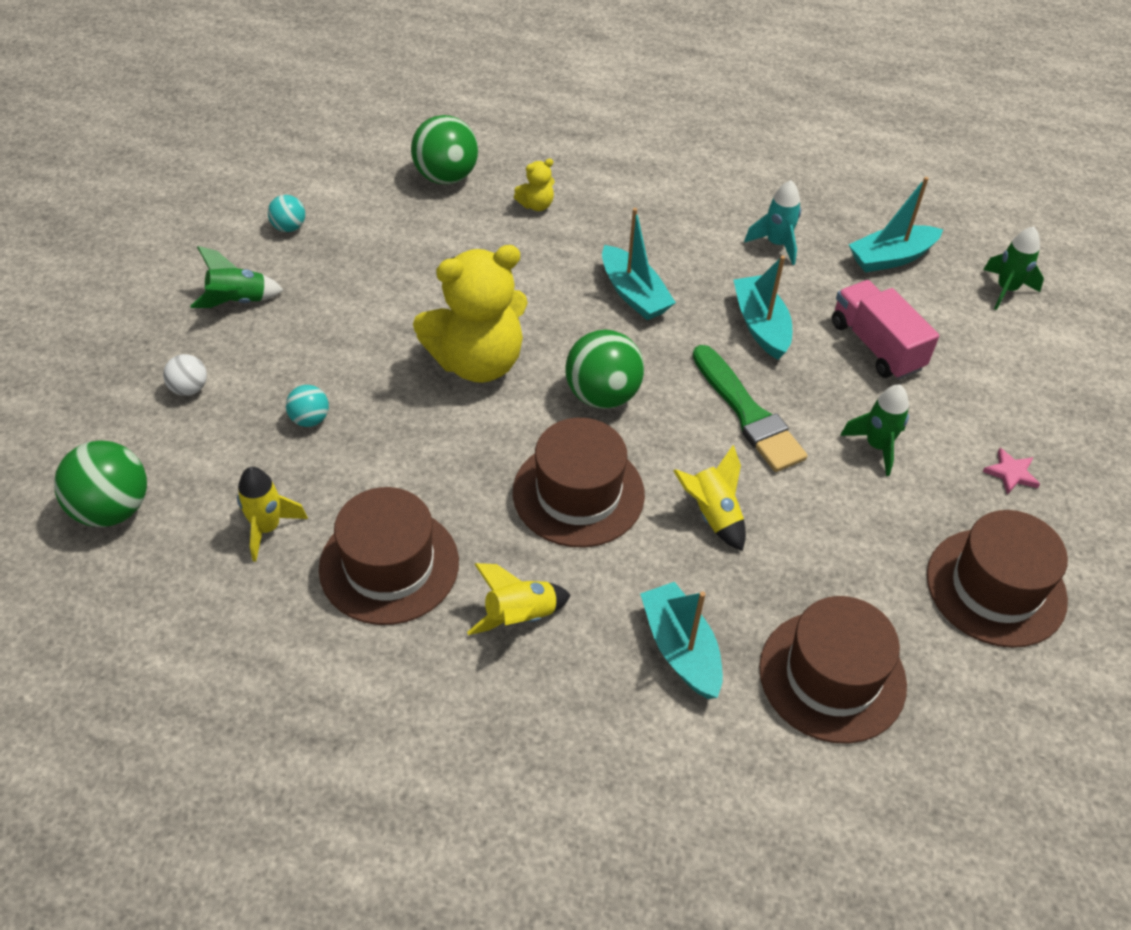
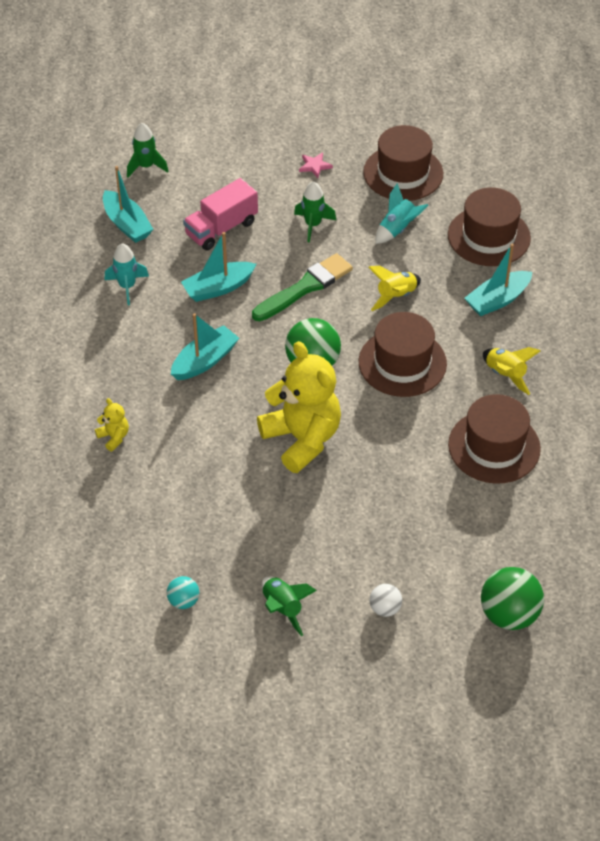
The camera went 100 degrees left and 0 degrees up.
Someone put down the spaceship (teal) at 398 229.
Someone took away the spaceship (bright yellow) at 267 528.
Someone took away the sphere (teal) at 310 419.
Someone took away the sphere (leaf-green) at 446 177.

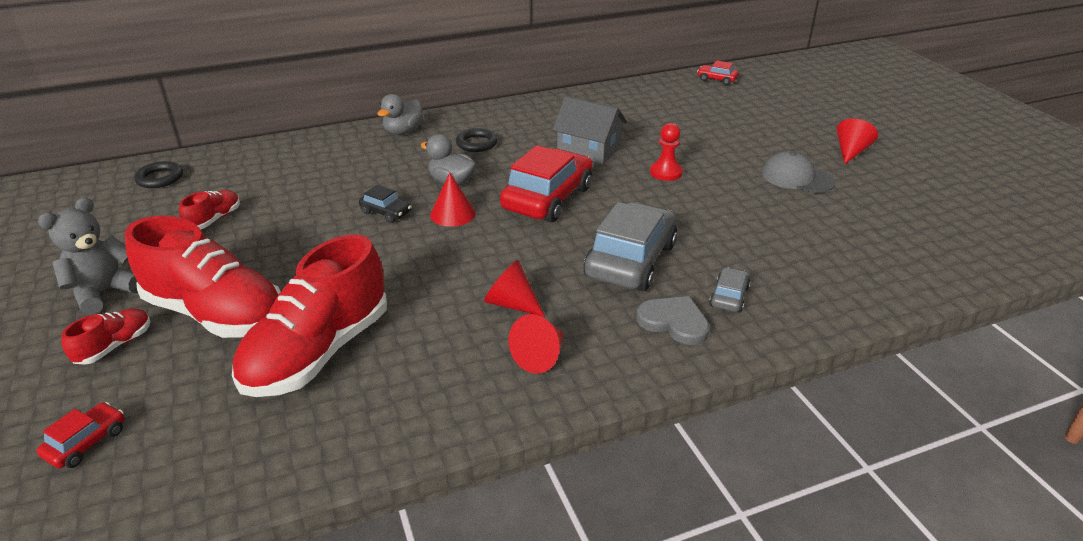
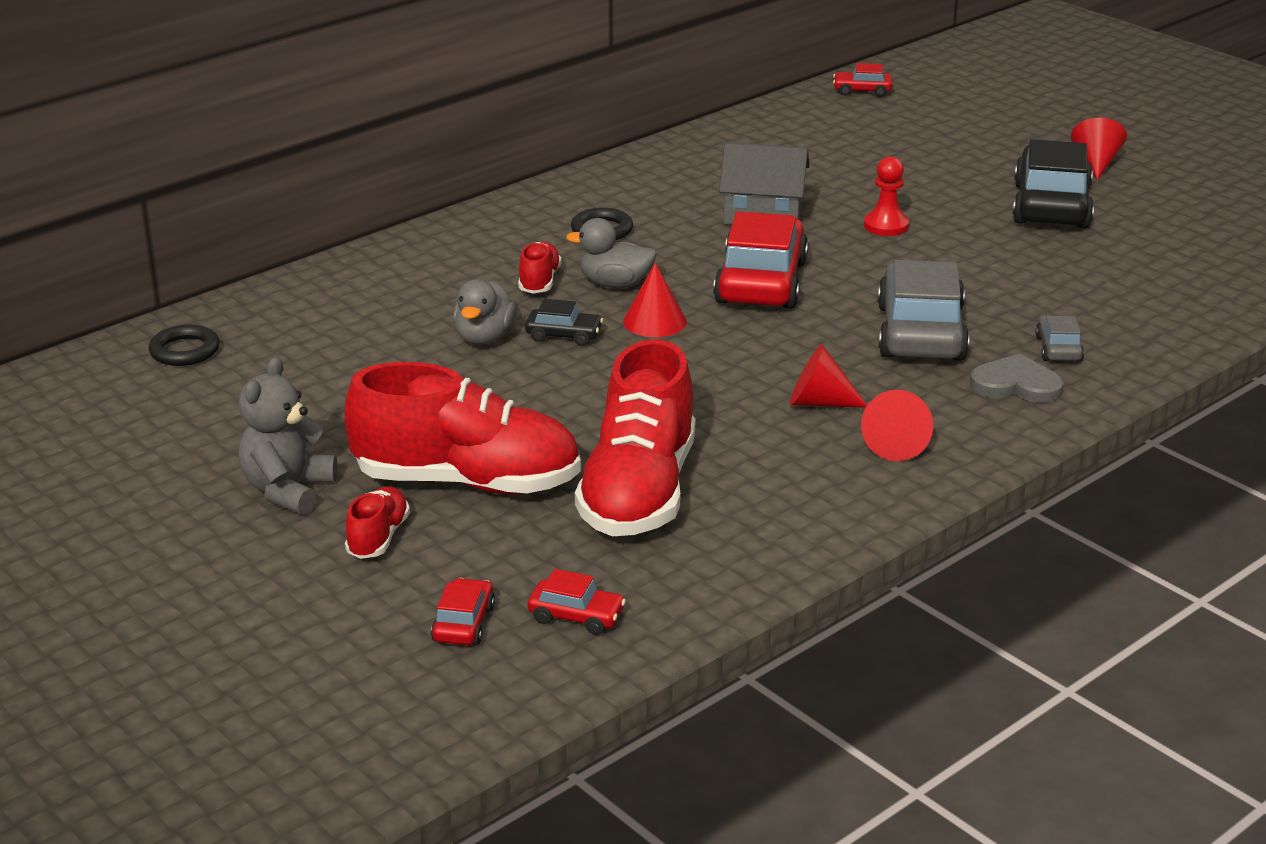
The camera went 20 degrees left and 5 degrees down.
Someone carried the rubber duck (ash-grey) from 403 131 to 484 338.
Someone carried the shoe (crimson) from 214 219 to 539 281.
Someone put down the car (crimson) at 576 616.
Someone swapped the cap (ash-grey) at 797 178 for the car (jet-black) at 1051 206.

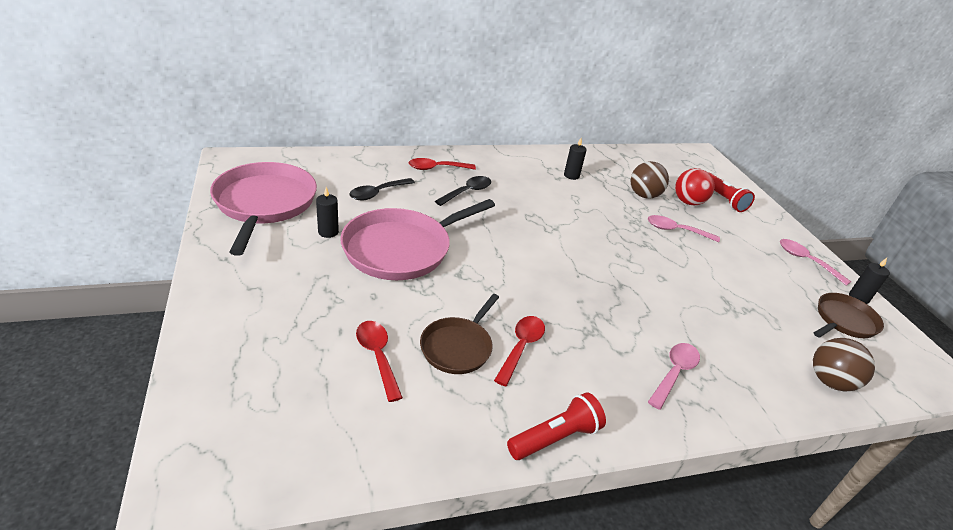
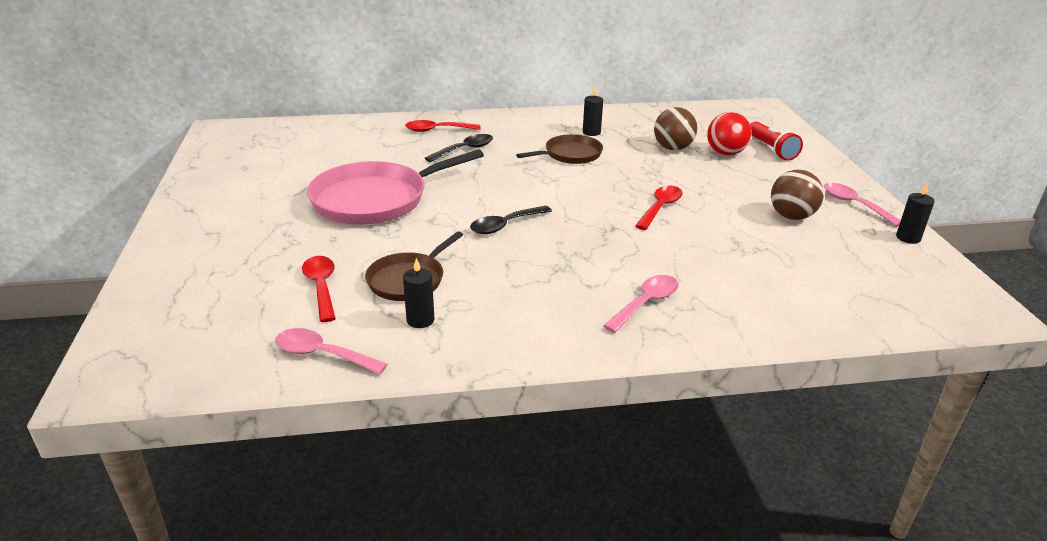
The camera went 10 degrees right and 5 degrees down.
Someone carried the spoon (rose-pink) from 676 230 to 322 354.
Someone carried the wax candle (jet-black) from 328 232 to 420 320.
Someone carried the spoon (jet-black) from 377 193 to 505 225.
Someone carried the skillet (brown) from 843 321 to 570 154.
Someone carried the spoon (crimson) from 521 347 to 660 208.
Someone carried the sphere (brown) from 830 381 to 791 216.
Someone took away the skillet (rose-pink) at 264 203.
Someone took away the torch (crimson) at 555 438.

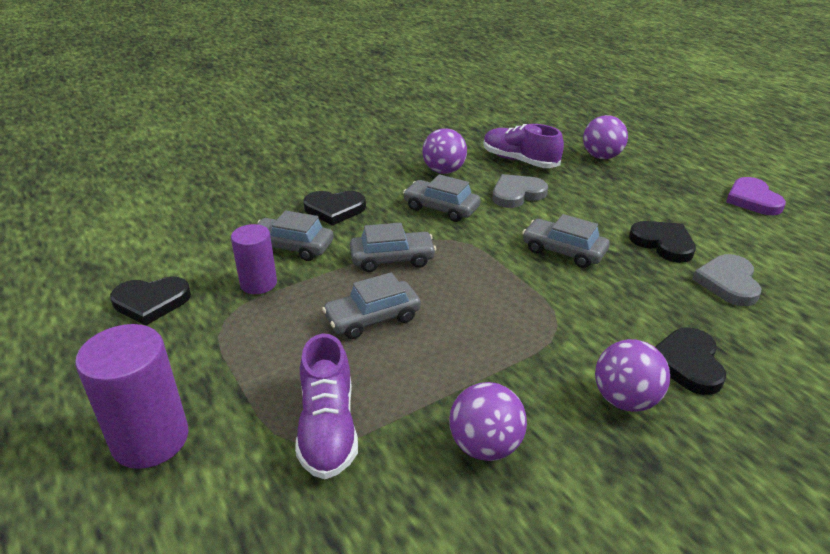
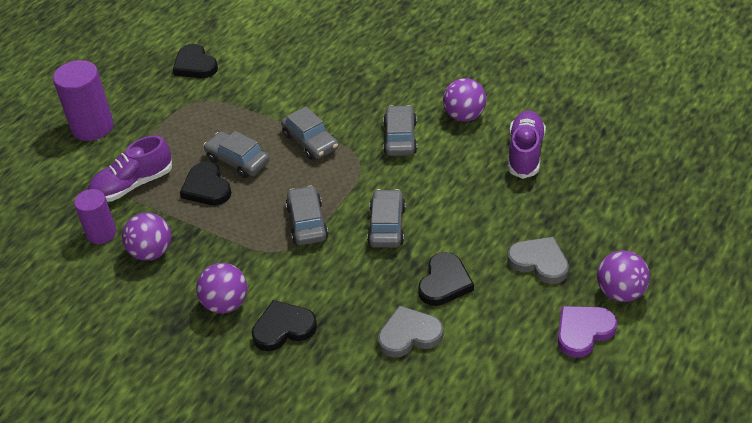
The camera went 65 degrees right and 10 degrees up.
Someone carried the cylinder shape (violet) from 258 283 to 101 233.
Someone carried the heart (jet-black) from 334 209 to 206 187.
Someone carried the car (ash-grey) from 292 247 to 307 222.
Someone carried the heart (ash-grey) from 517 194 to 539 262.
Someone carried the sphere (violet) from 601 157 to 620 292.

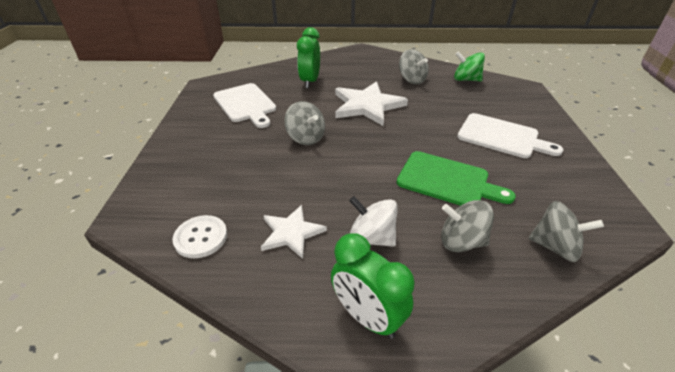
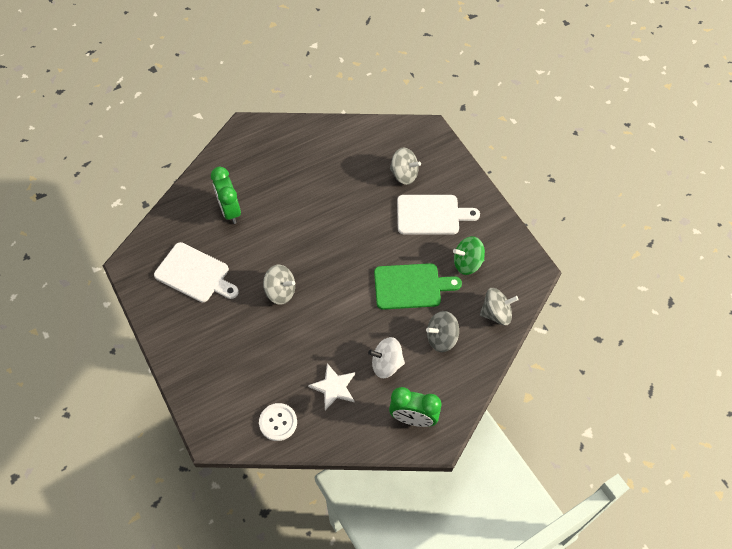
The camera went 30 degrees left and 20 degrees up.
Someone carried the toy top (ash-grey) from 412 80 to 404 174.
Someone carried the toy top (leaf-green) from 466 80 to 467 263.
Someone took away the star shape (snow-white) at 367 105.

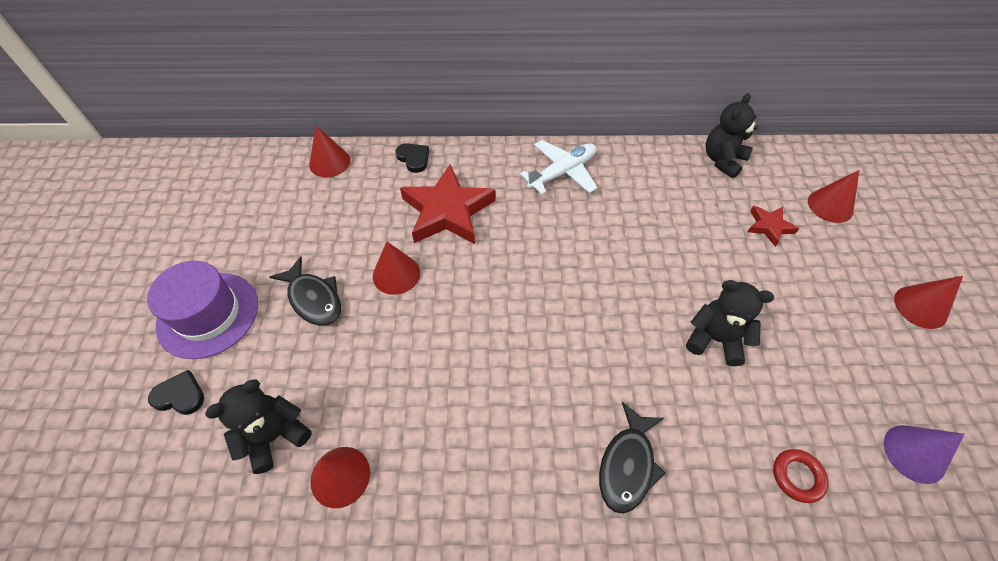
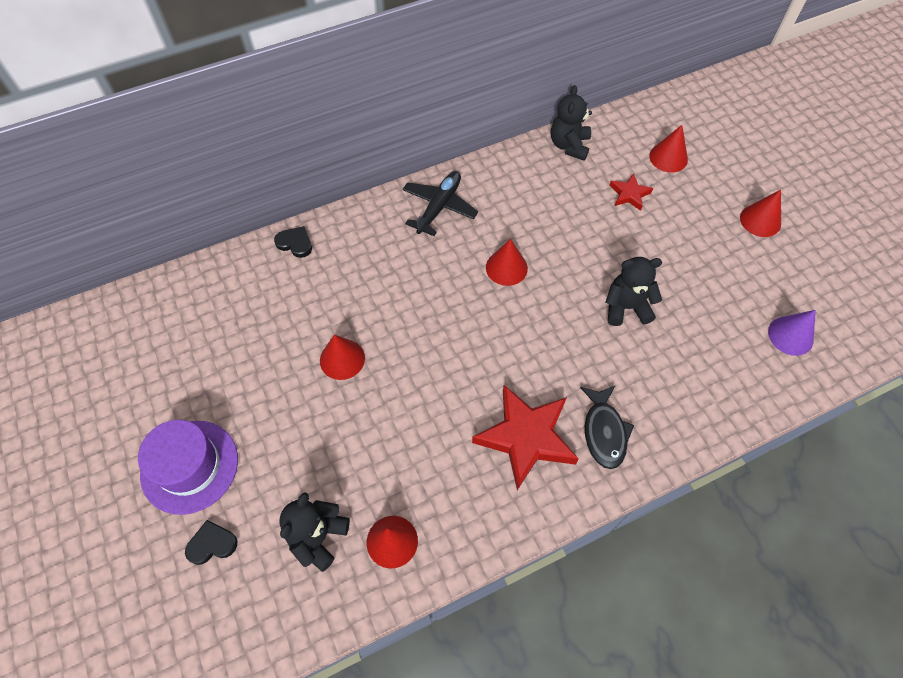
The camera went 25 degrees left and 5 degrees up.
Someone repainted the plane (snow-white) at 562 172, which became the plane (jet-black) at 439 207.
Someone carried the star shape (crimson) from 447 211 to 526 437.
Someone carried the solid cone (crimson) from 329 162 to 506 268.
Someone took away the fish figure (jet-black) at 313 299.
Someone took away the ring (crimson) at 797 476.

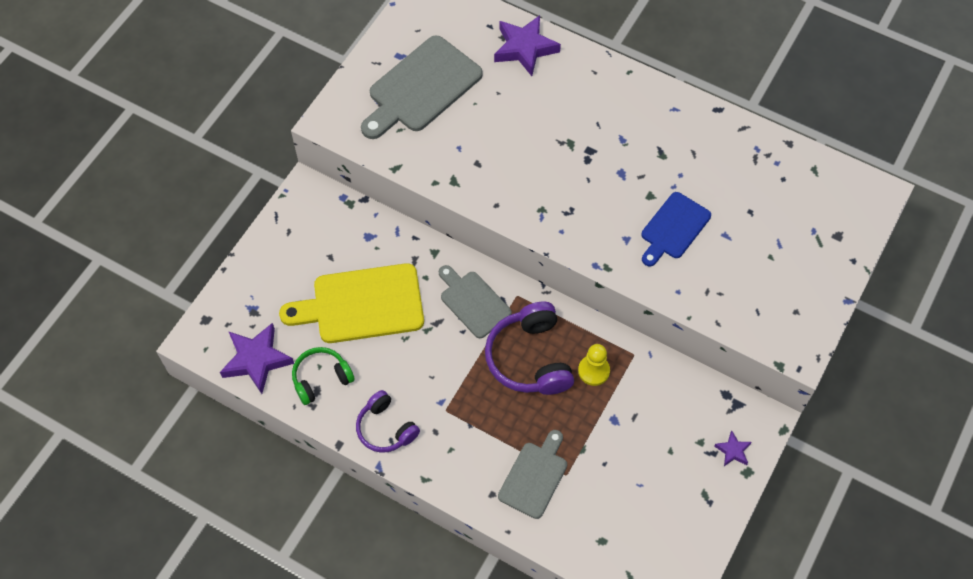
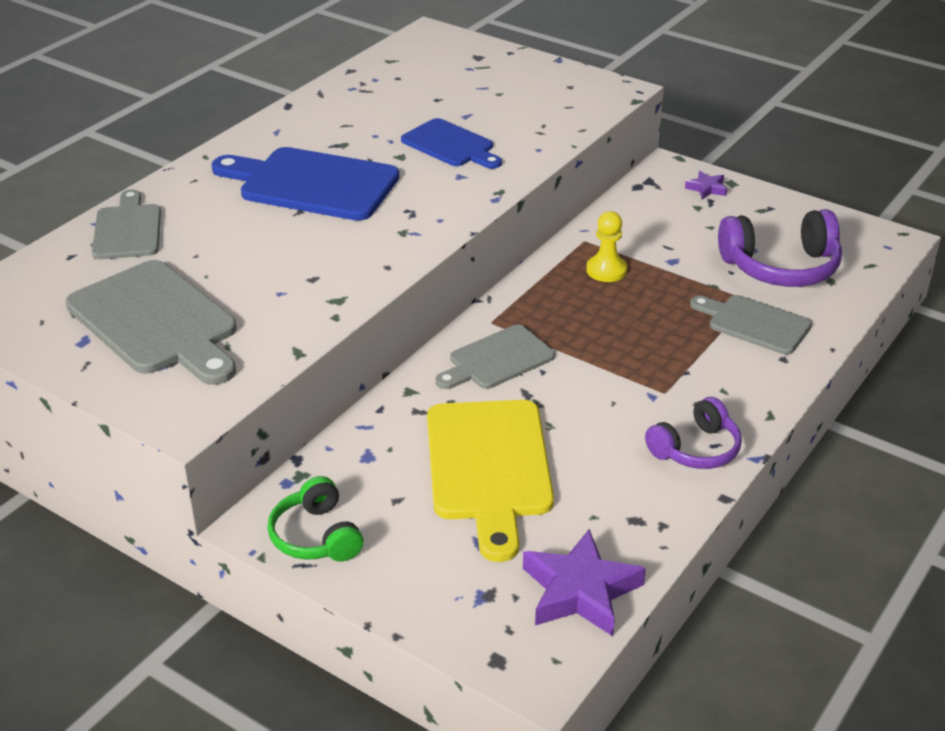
The camera went 85 degrees left and 25 degrees down.
Someone swapped the star shape (violet) at 524 48 for the chopping board (ash-grey) at 127 229.
Someone put down the chopping board (cobalt) at 312 184.
Someone carried the over-ear headphones (leaf-green) from 321 378 to 316 536.
Someone carried the over-ear headphones (violet) from 529 358 to 781 267.

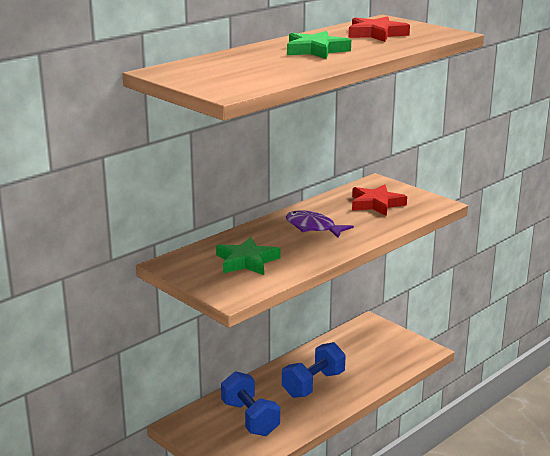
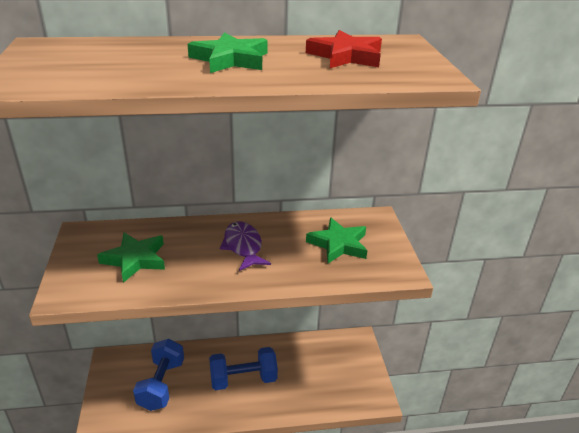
The camera went 35 degrees right and 10 degrees up.
Someone repainted the star shape (crimson) at 376 204, which became the star shape (leaf-green) at 338 244.

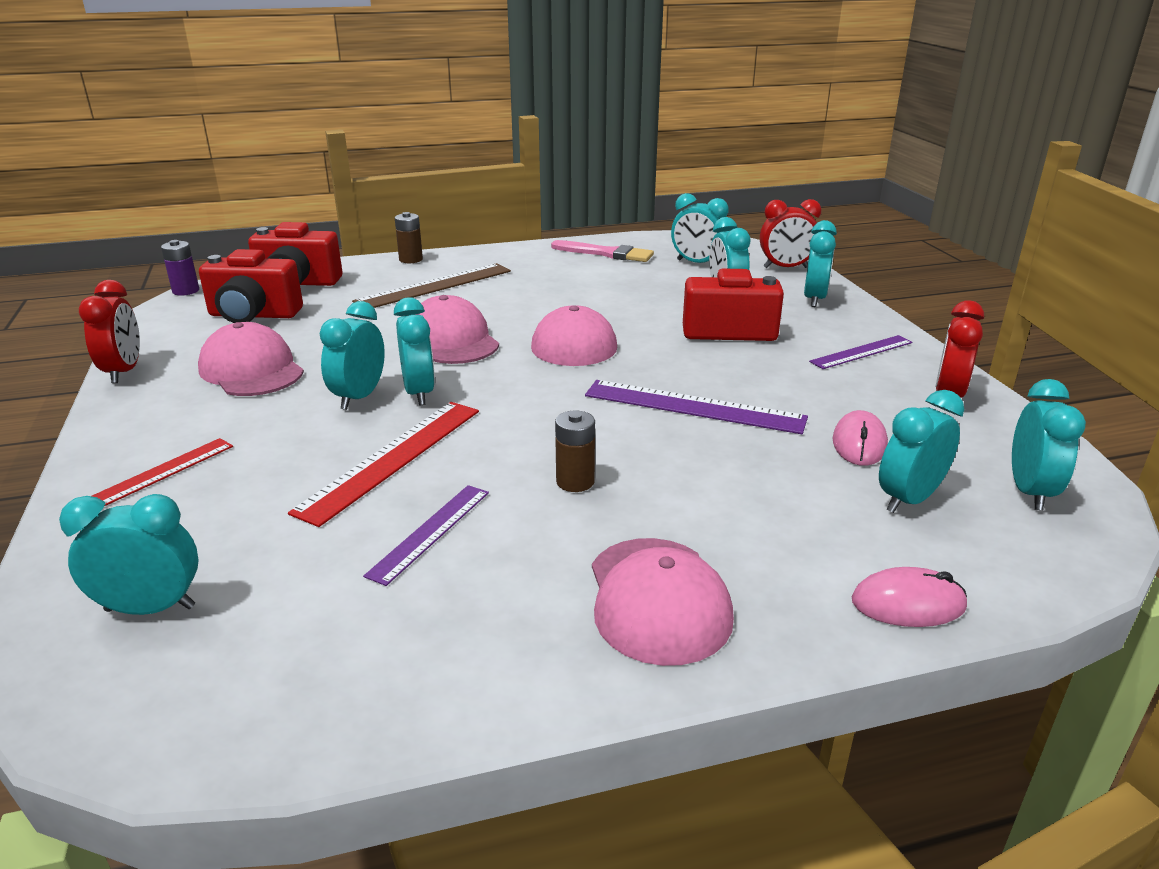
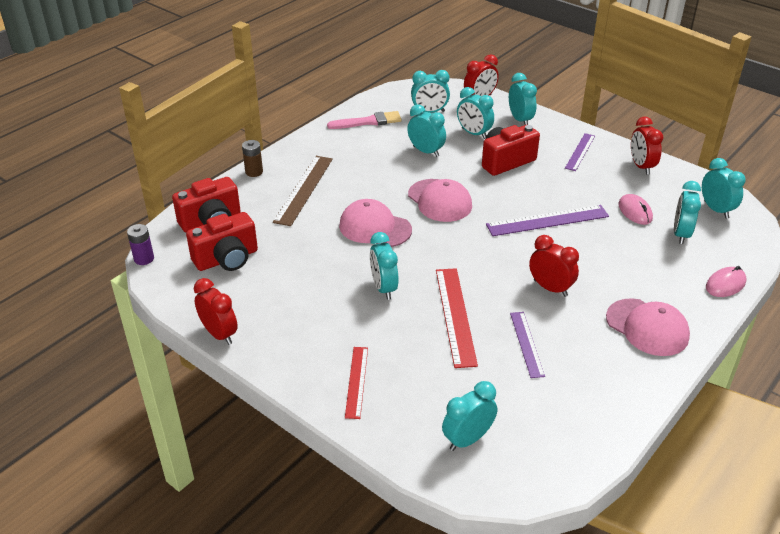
The camera went 35 degrees left and 10 degrees up.
Someone carried the bedside clock (teal) from 419 393 to 426 151.
Someone swapped the battery (brown) at 575 482 for the bedside clock (crimson) at 550 288.
Someone took away the cap (rose-pink) at 251 370.

